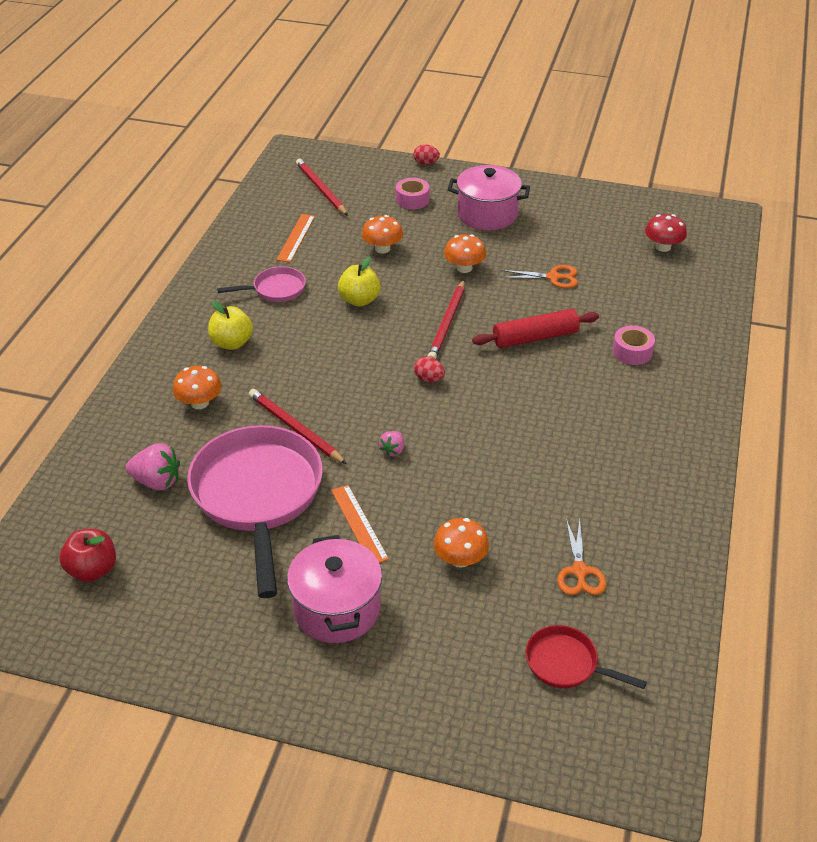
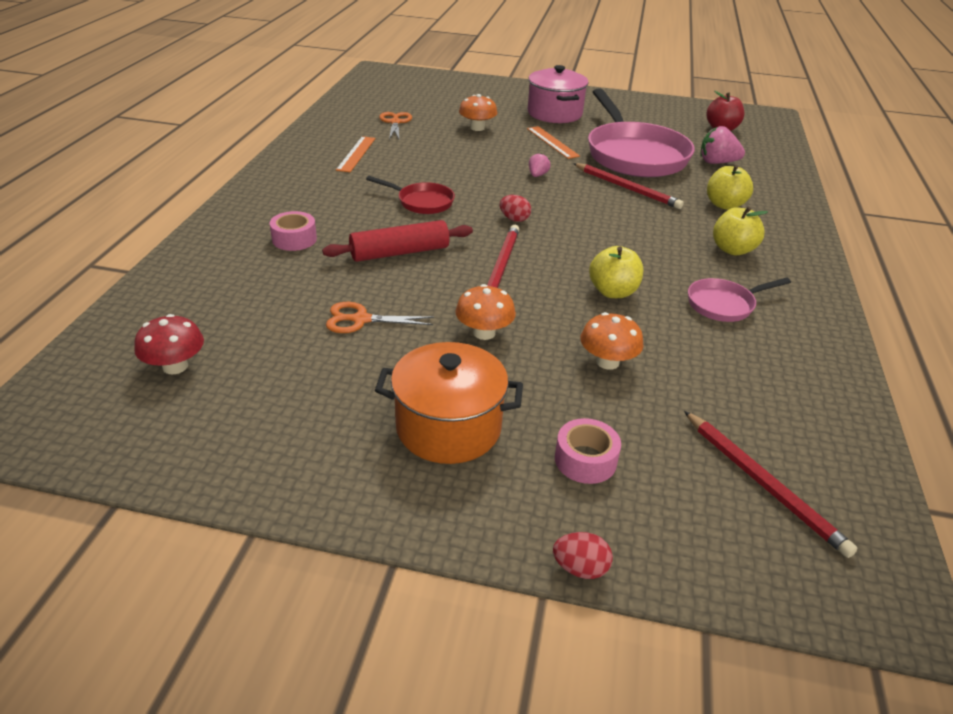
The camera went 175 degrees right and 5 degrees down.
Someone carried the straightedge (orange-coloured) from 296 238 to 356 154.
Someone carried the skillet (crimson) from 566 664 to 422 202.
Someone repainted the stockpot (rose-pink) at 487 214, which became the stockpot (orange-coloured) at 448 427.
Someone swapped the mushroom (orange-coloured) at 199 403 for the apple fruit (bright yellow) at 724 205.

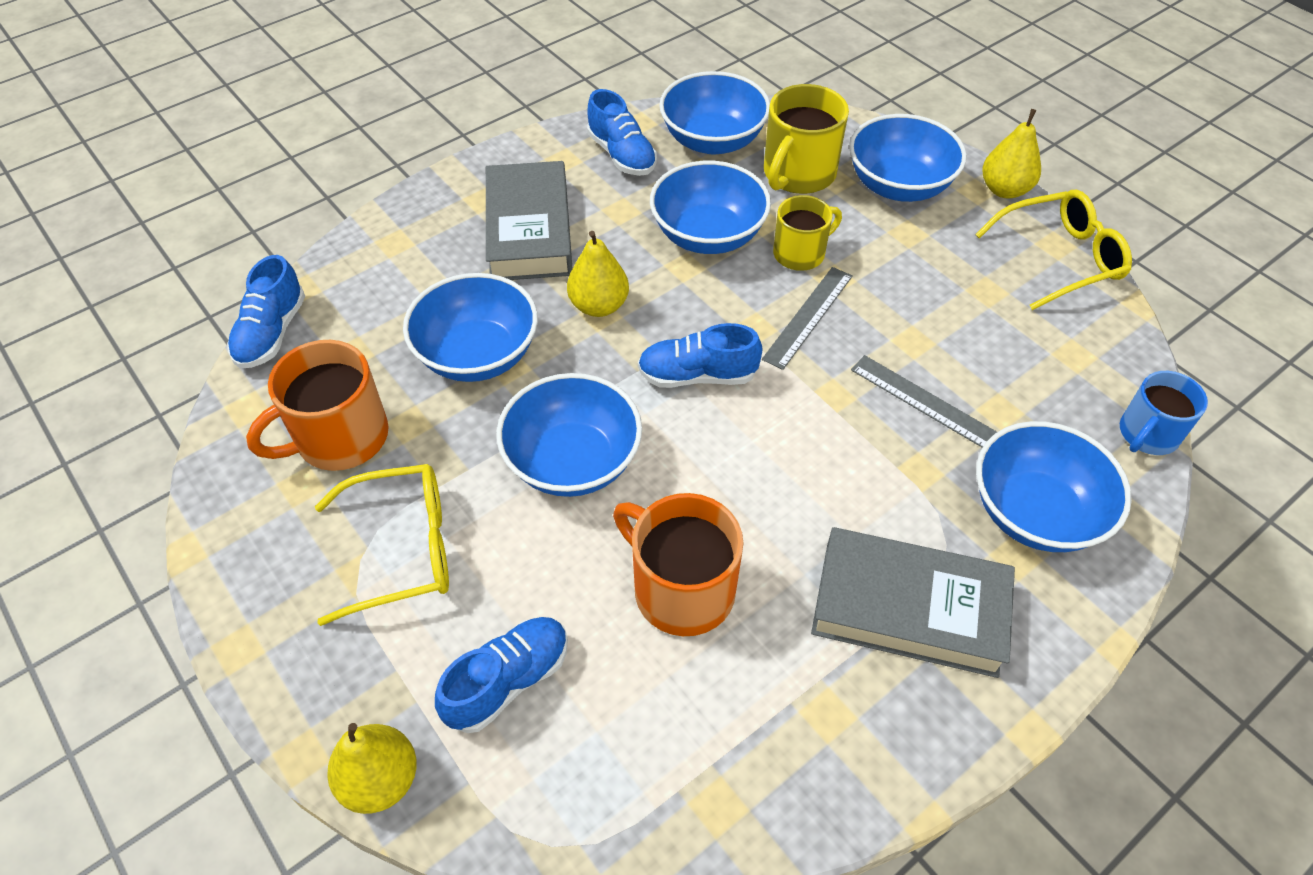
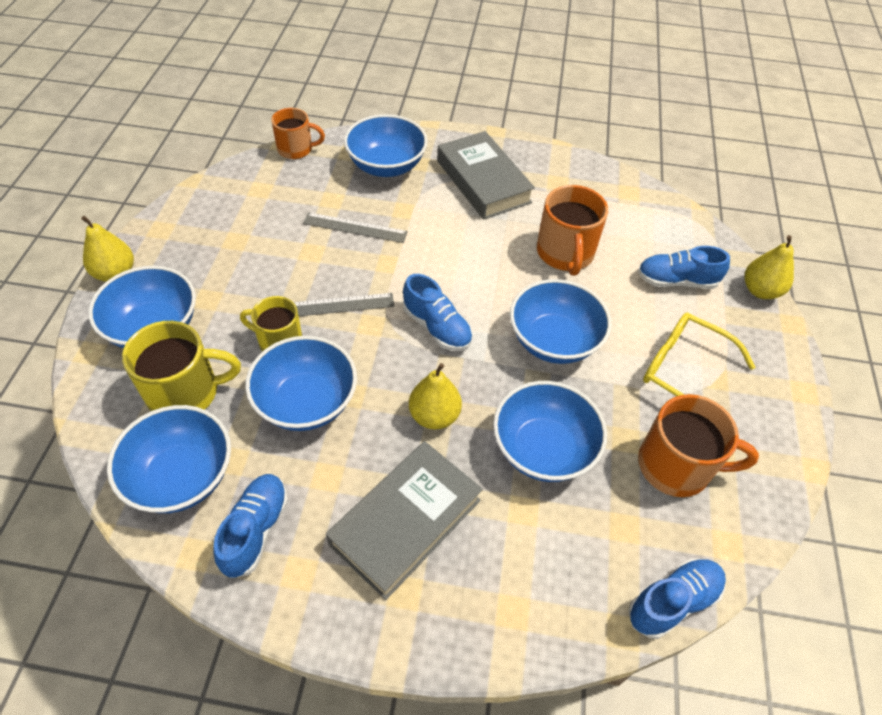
The camera went 135 degrees left and 0 degrees up.
Someone repainted the tea mug (cobalt) at 1147 434, which became the tea mug (orange-coloured) at 296 149.
Someone rotated the straightedge (ash-grey) at 924 402 by 75 degrees counterclockwise.
Someone took away the glasses (bright yellow) at 1058 258.

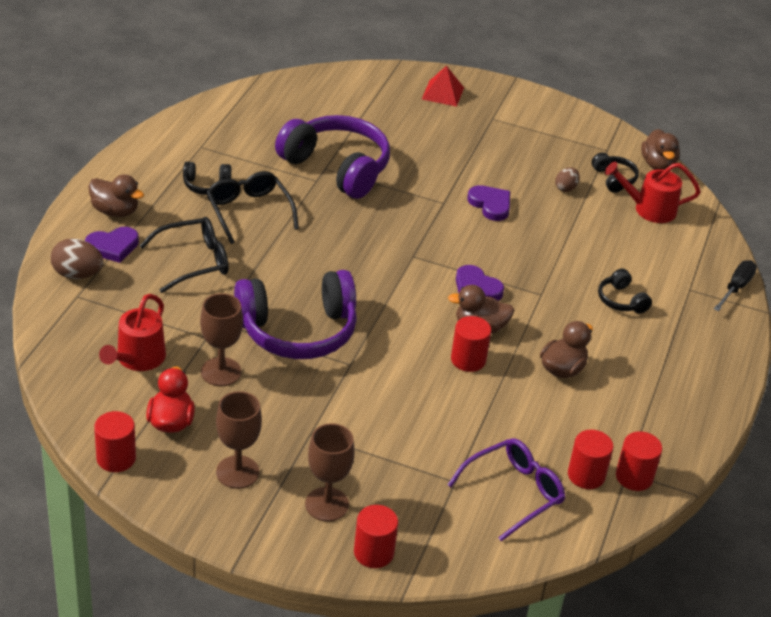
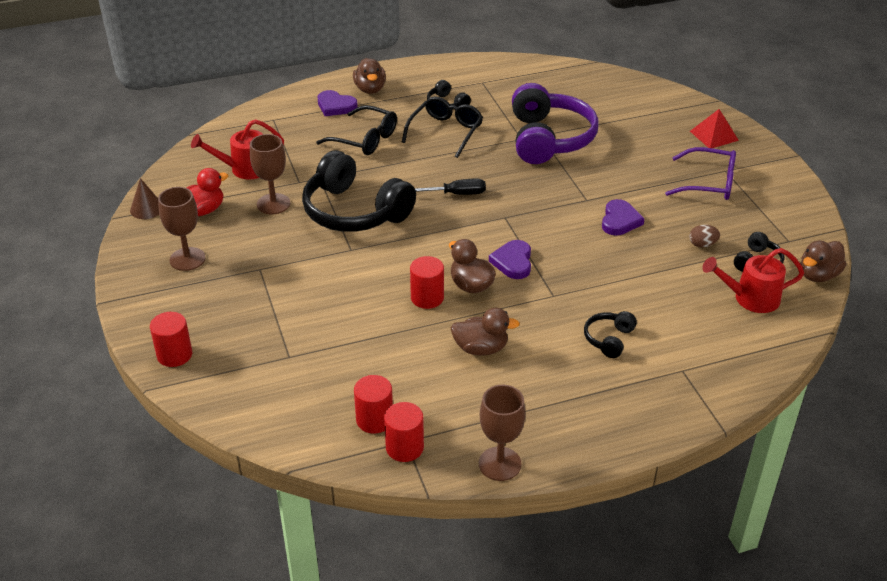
The camera went 55 degrees right and 0 degrees up.
Someone swapped the cylinder shape (crimson) at 116 458 for the solid cone (brown) at 147 209.
Someone repainted the over-ear headphones (violet) at 298 331, which became the over-ear headphones (jet-black) at 354 211.
Someone carried the screwdriver (jet-black) from 736 287 to 456 194.
Someone carried the chalice (brown) from 327 504 to 499 464.
Someone carried the glasses (violet) from 513 493 to 709 183.
Someone rotated the watering pot (crimson) at 648 209 by 60 degrees counterclockwise.
Someone took away the toy egg (brown) at 77 274.

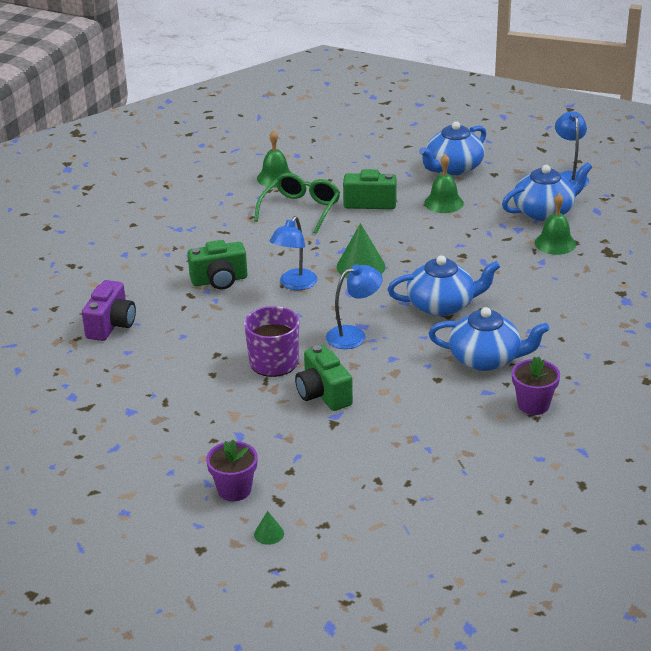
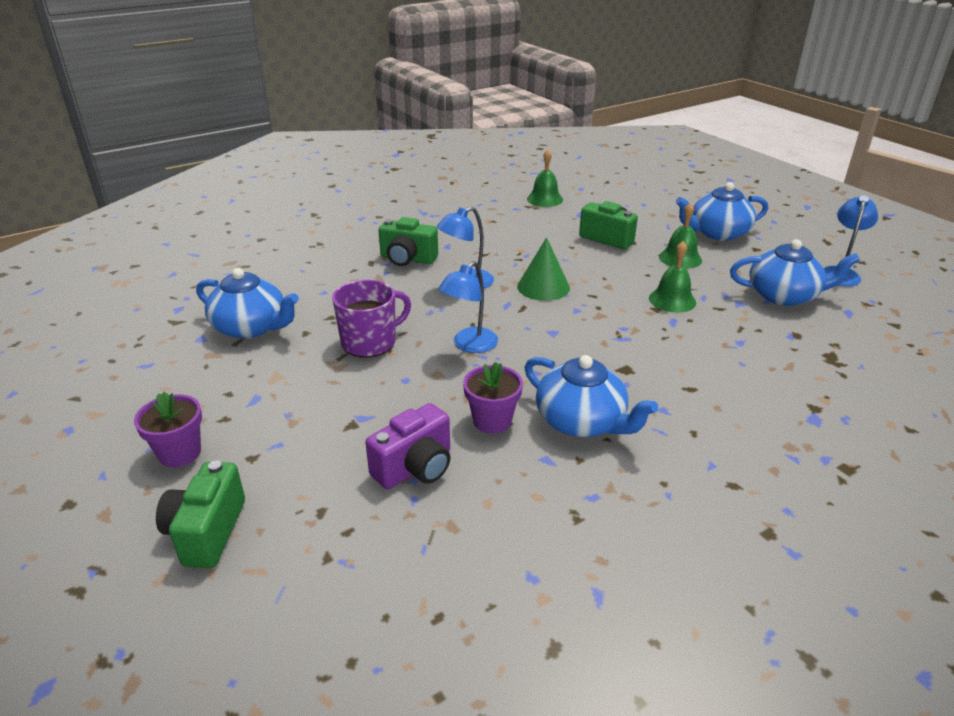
The camera went 30 degrees right and 0 degrees up.
Someone carried the compact camera (leaf-green) from 323 394 to 207 532.
Someone carried the china teapot (cobalt) from 442 305 to 251 327.
Someone carried the compact camera (violet) from 111 325 to 415 467.
Someone rotated the lamp (cobalt) at 354 335 by 120 degrees clockwise.
Someone carried the flower pot (violet) from 533 405 to 492 421.
Someone carried the hand bell (leaf-green) from 555 243 to 672 300.
Someone took away the glasses (leaf-green) at 301 209.
Someone took away the solid cone (leaf-green) at 269 534.

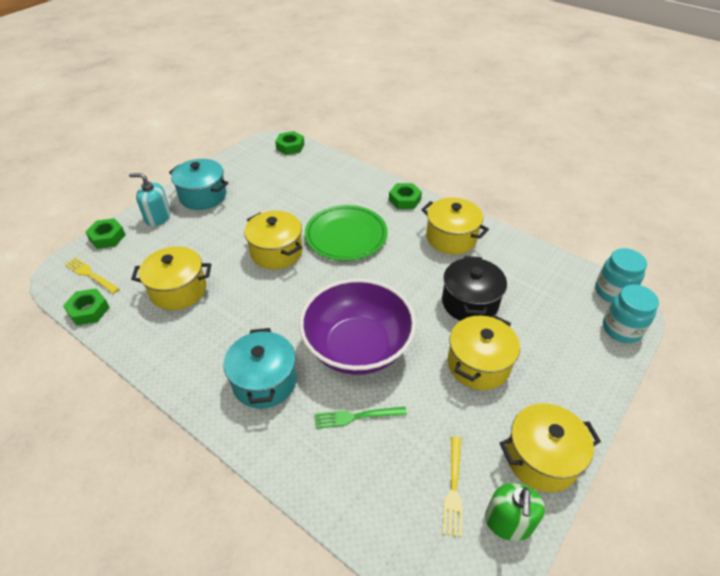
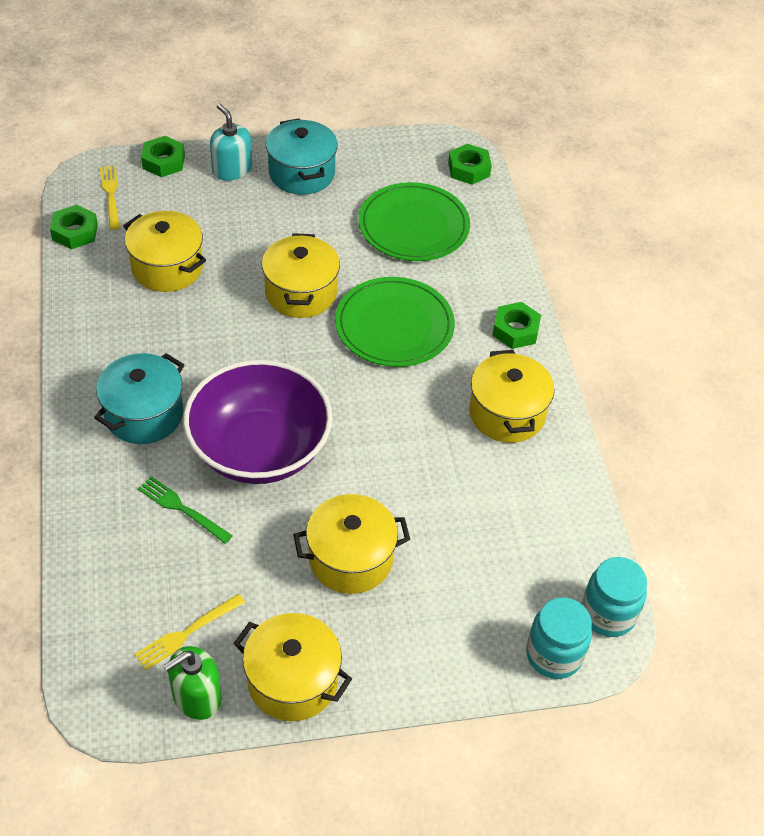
The camera went 40 degrees right and 5 degrees up.
Someone put down the dinner plate (leaf-green) at 413 226.
Someone took away the stockpot (jet-black) at 470 302.

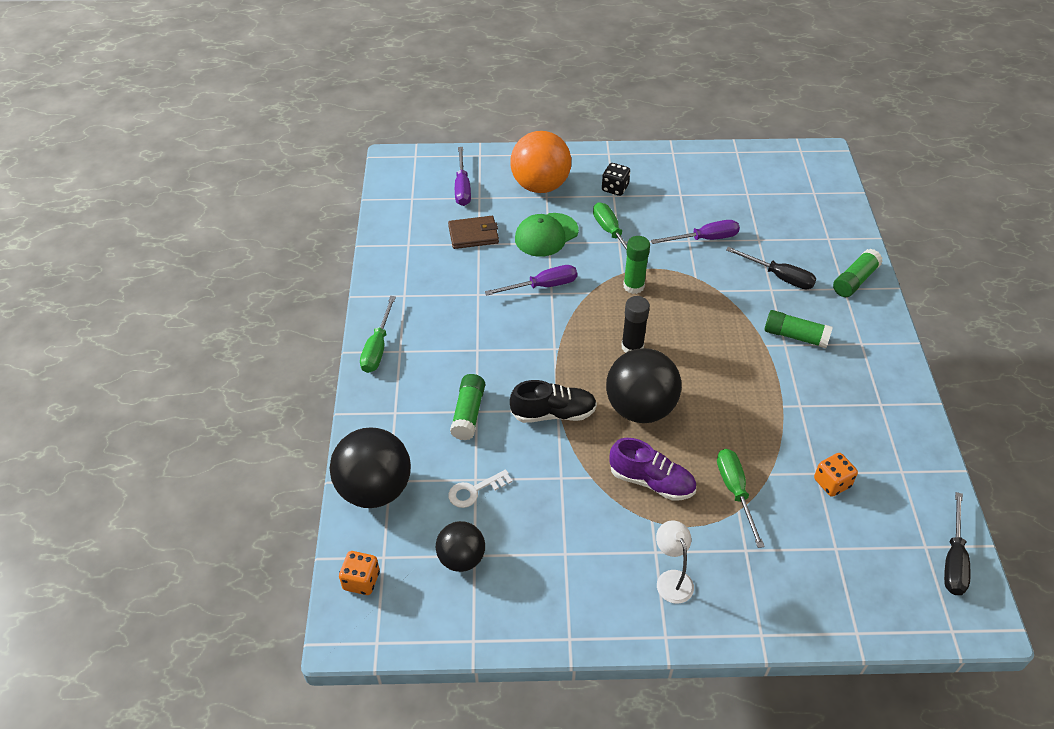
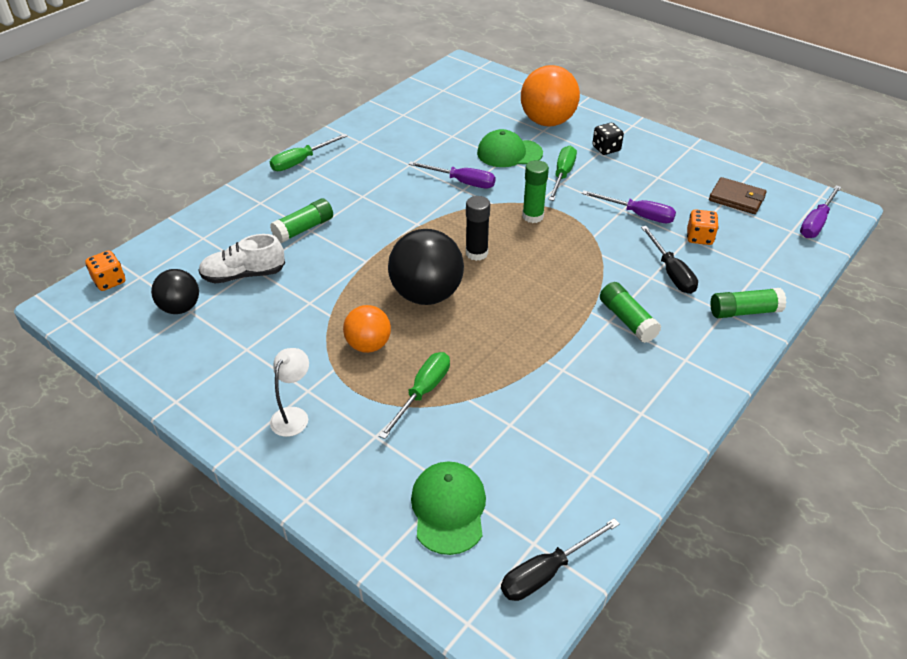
The camera went 40 degrees right and 5 degrees down.
Someone swapped the latchkey (snow-white) at 474 491 for the shoe (snow-white) at 243 275.
Someone swapped the shoe (violet) at 651 481 for the sphere (orange-coloured) at 368 345.
Someone put down the cap (leaf-green) at 448 509.
Someone carried the game die (orange-coloured) from 832 483 to 699 238.
Someone carried the billfold (brown) from 473 235 to 736 198.
Someone carried the screwdriver (violet) from 462 187 to 816 223.
Someone took away the sphere (jet-black) at 375 489.
Someone took away the shoe (jet-black) at 553 413.

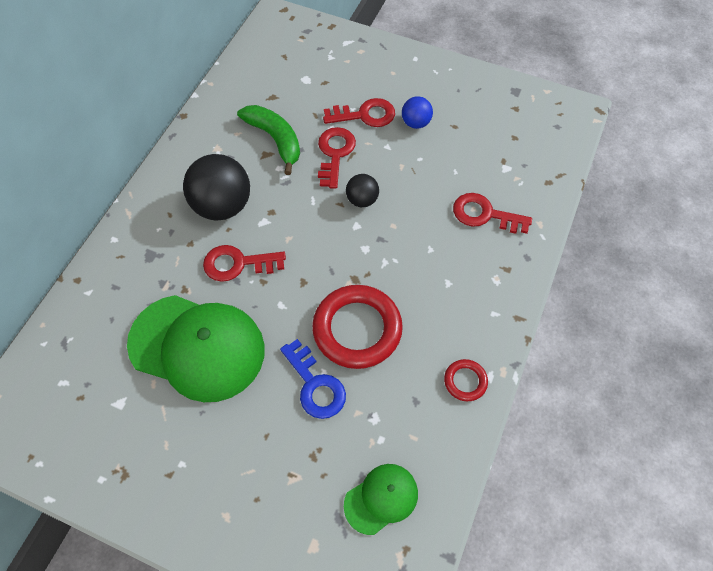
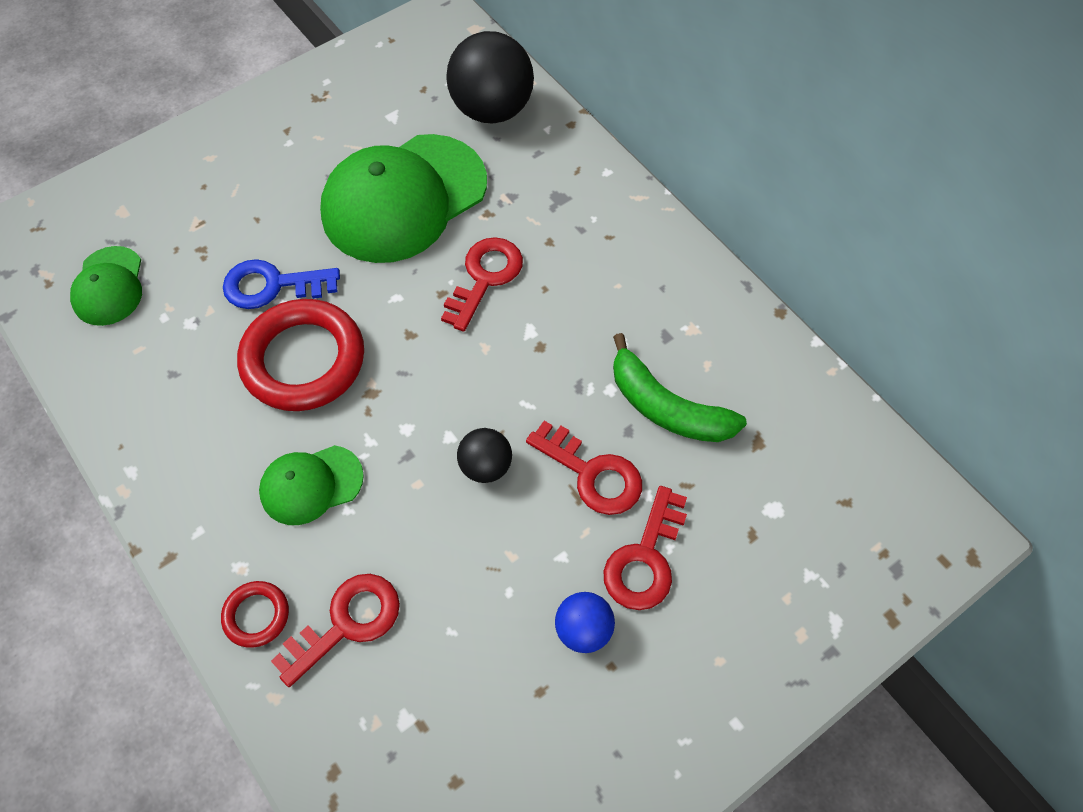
The camera went 120 degrees right and 0 degrees up.
Someone carried the ring (crimson) from 465 381 to 256 615.
Someone put down the cap (leaf-green) at 311 485.
Someone carried the sphere (jet-black) from 222 206 to 492 109.
Someone rotated the banana fruit (leaf-green) at 275 139 by 45 degrees clockwise.

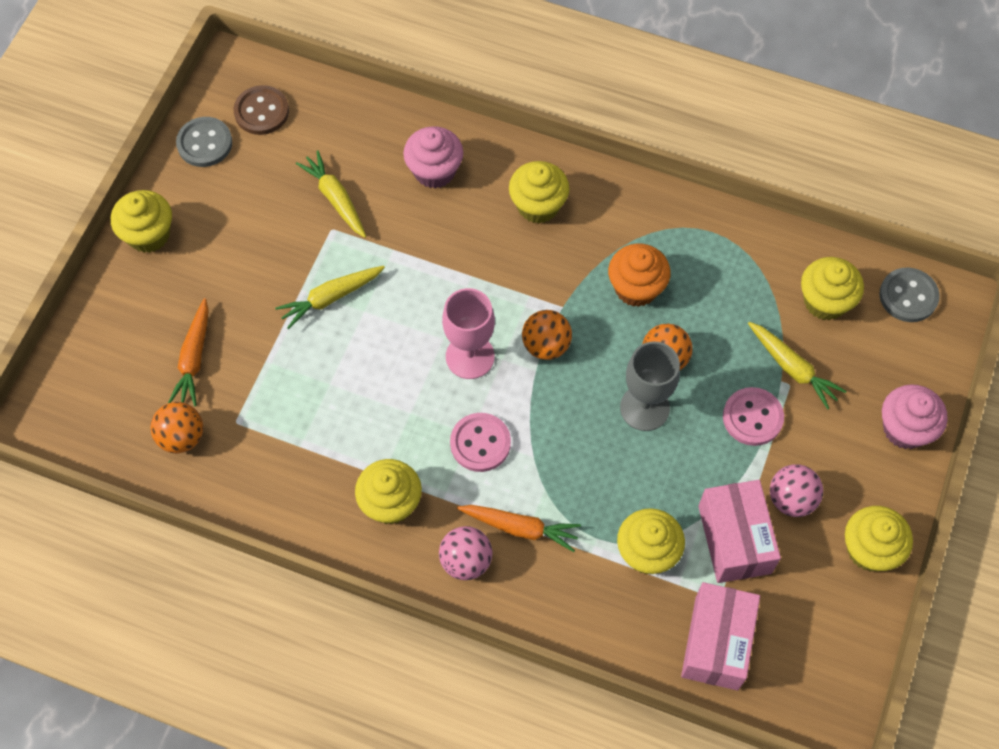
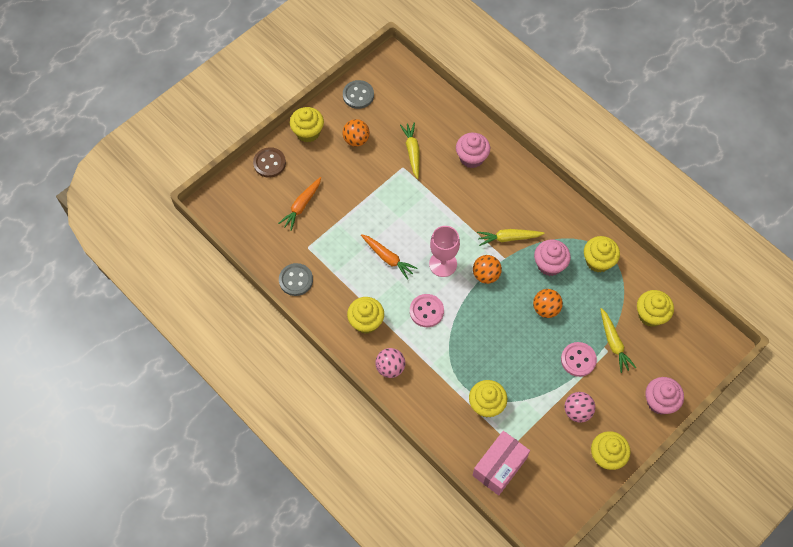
The camera went 25 degrees right and 0 degrees up.
Someone carried the sewing button (brown) from 261 112 to 269 163.
Someone carried the sewing button (ash-grey) from 908 296 to 296 280.
Someone carried the sphere (orange-coloured) from 182 437 to 356 140.
Someone carried the carrot (orange-coloured) from 520 528 to 388 258.
Someone carried the carrot (bright yellow) from 331 298 to 508 238.
Someone repainted the fairy cake (orange-coloured) at 636 288, which became the fairy cake (rose-pink) at 549 265.
Someone carried the fairy cake (bright yellow) from 538 206 to 598 261.
Someone took away the chalice (ash-grey) at 644 408.
Someone took away the box (rose-pink) at 734 539.

